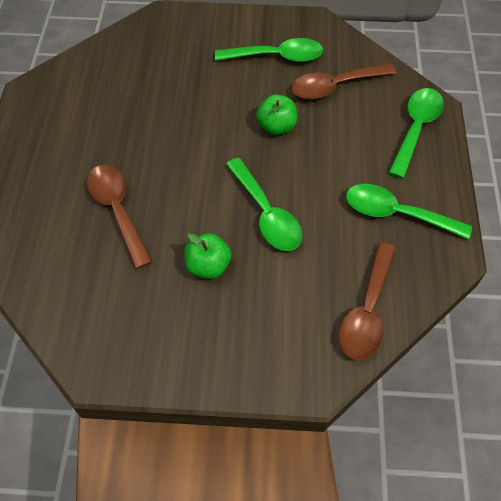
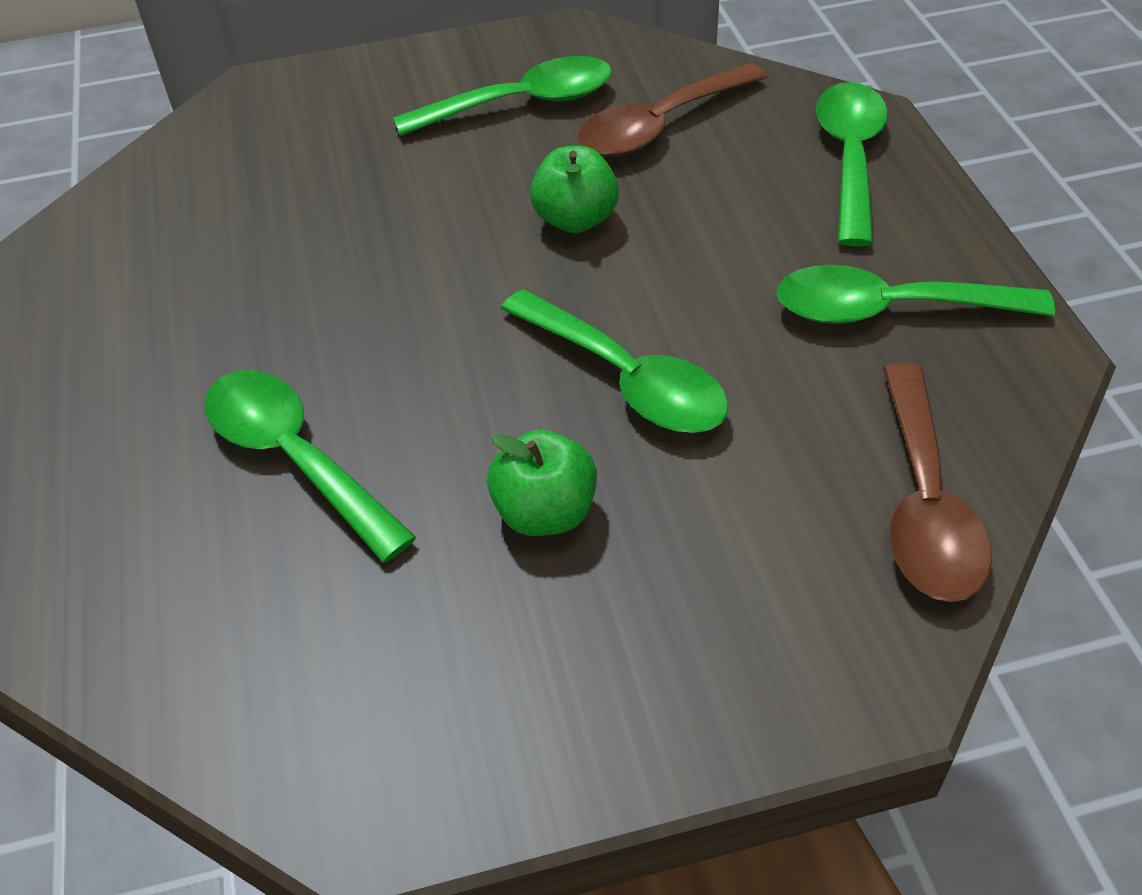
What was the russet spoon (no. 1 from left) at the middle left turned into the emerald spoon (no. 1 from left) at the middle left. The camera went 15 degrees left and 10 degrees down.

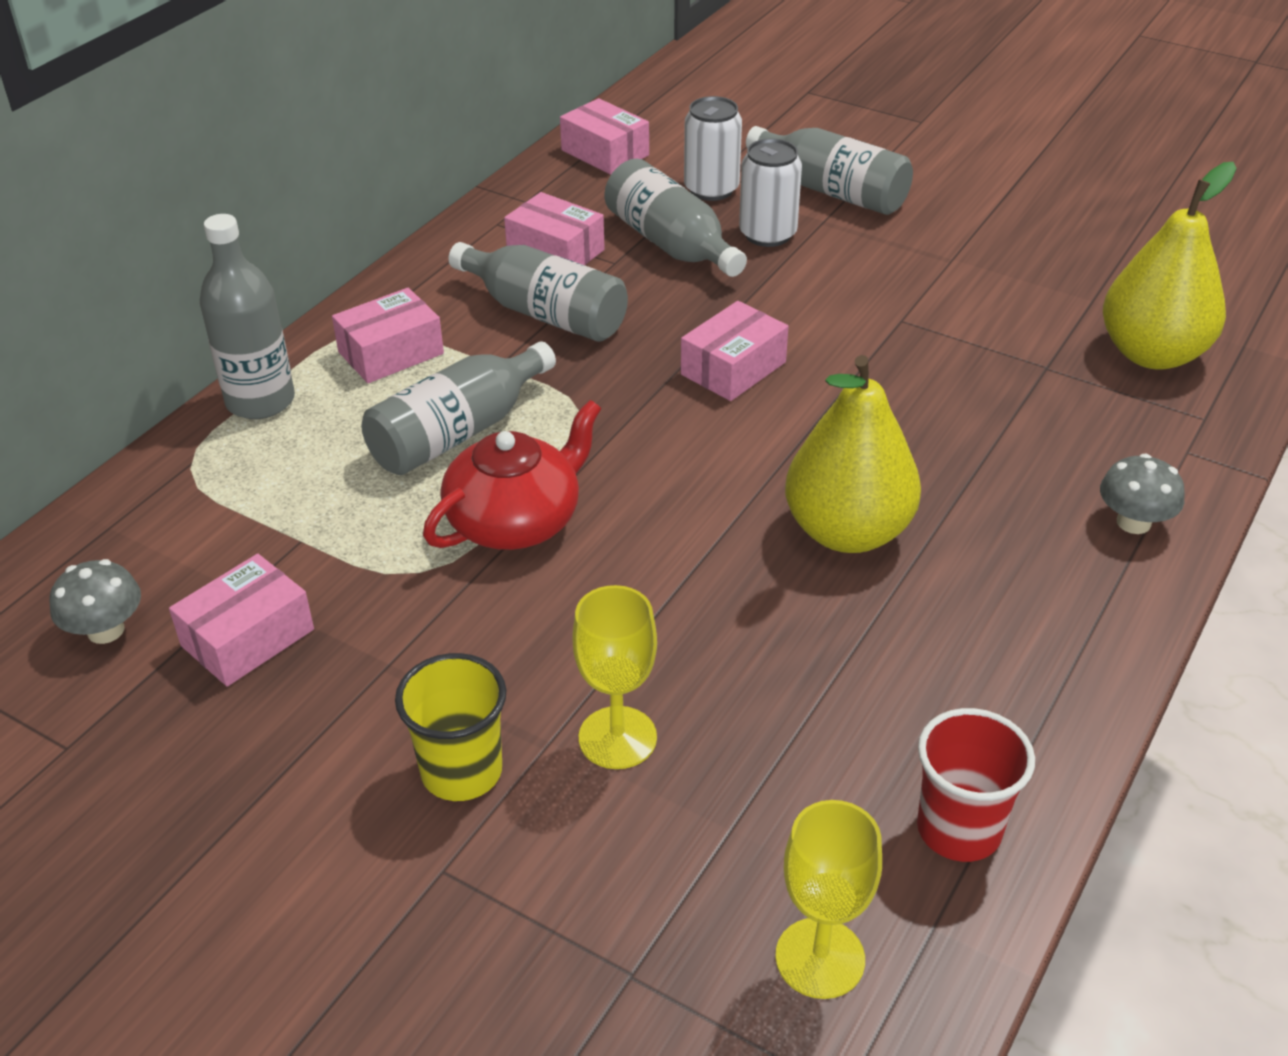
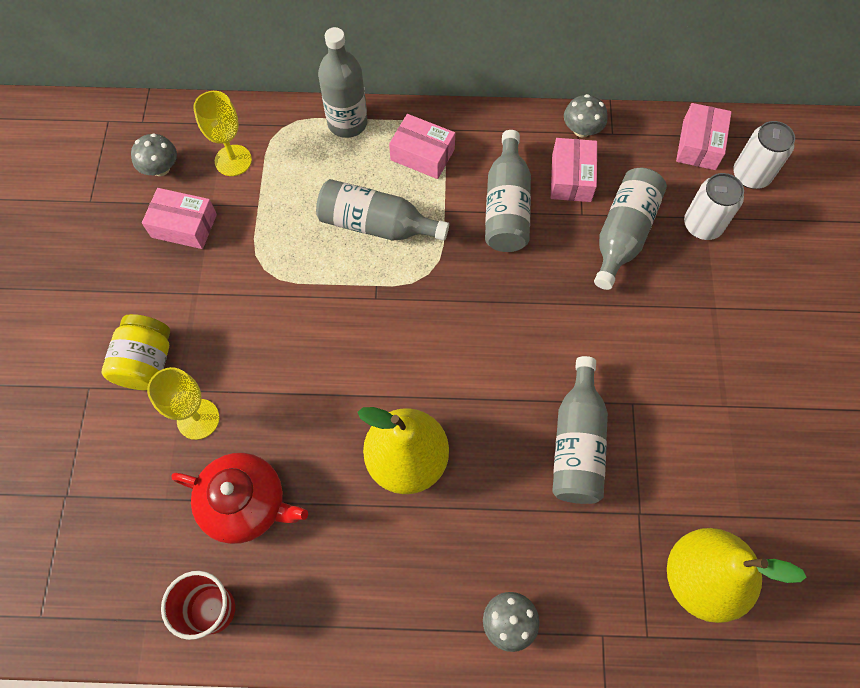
The gray flask (no. 5 from left in the first image) ended up elsewhere, having gone from the top centre to the middle right. The pure white tin (no. 2 from left) ended up elsewhere, having gone from the top centre to the top right. The second view lost the rosy package (no. 5 from left) at the top centre. The scarlet tea pot ended up elsewhere, having gone from the centre to the bottom left. Where the yellow beaker stood at the bottom centre, the yellow jar came to stand at the middle left. The yellow wine glass (no. 2 from left) ended up elsewhere, having gone from the bottom centre to the top left. The second view gained the gray fungus (no. 3 from left) at the top right. The camera went 60 degrees right and 25 degrees up.

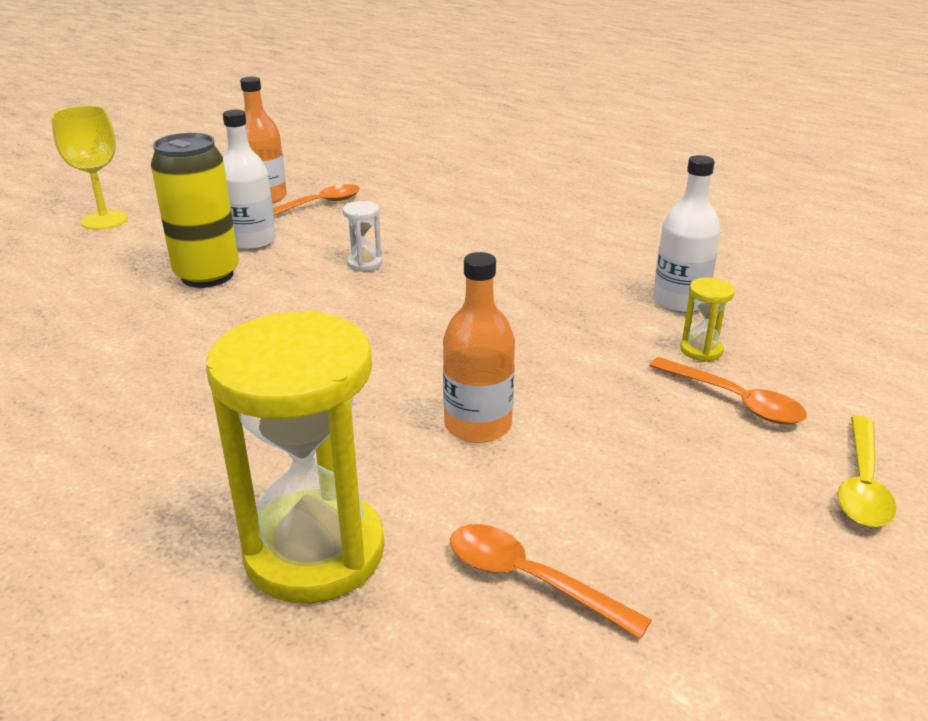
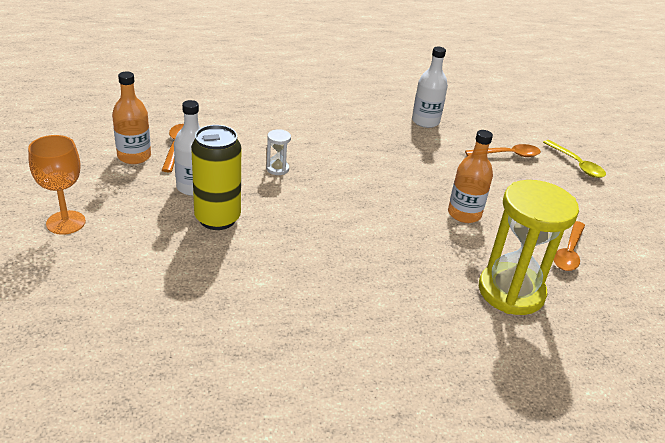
What was the yellow wine glass at the top left turned into the orange wine glass at the middle left. The second view lost the yellow sand timer (no. 2 from left) at the middle right. The orange spoon (no. 2 from left in the first image) at the bottom centre ended up facing another way, 45 degrees counterclockwise from before. The camera went 55 degrees left and 5 degrees up.

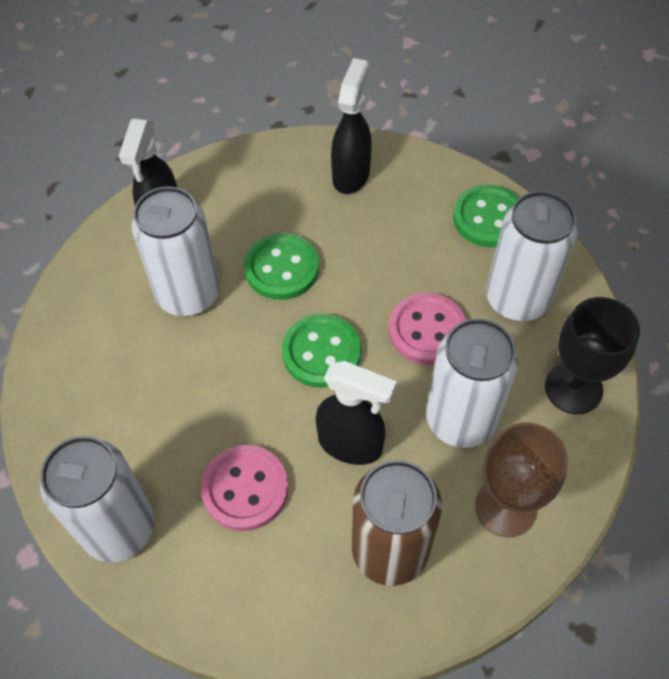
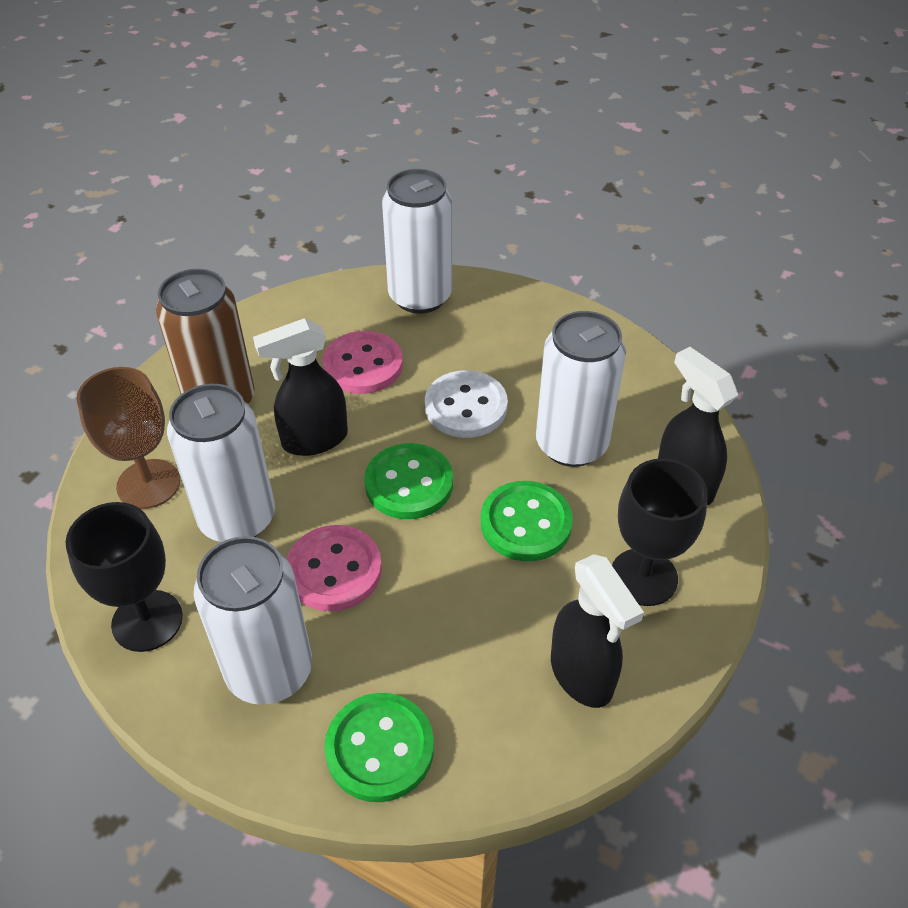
The second view gained the pure white shirt button at the centre. The second view gained the jet-black wine glass (no. 2 from left) at the middle right. The camera went 135 degrees right and 10 degrees down.

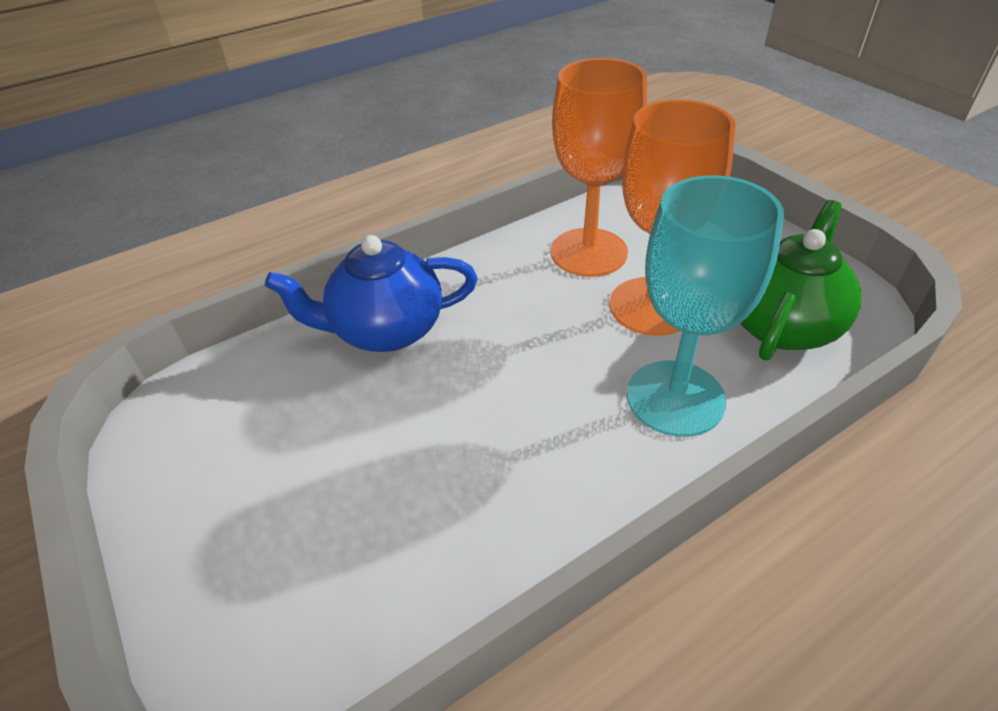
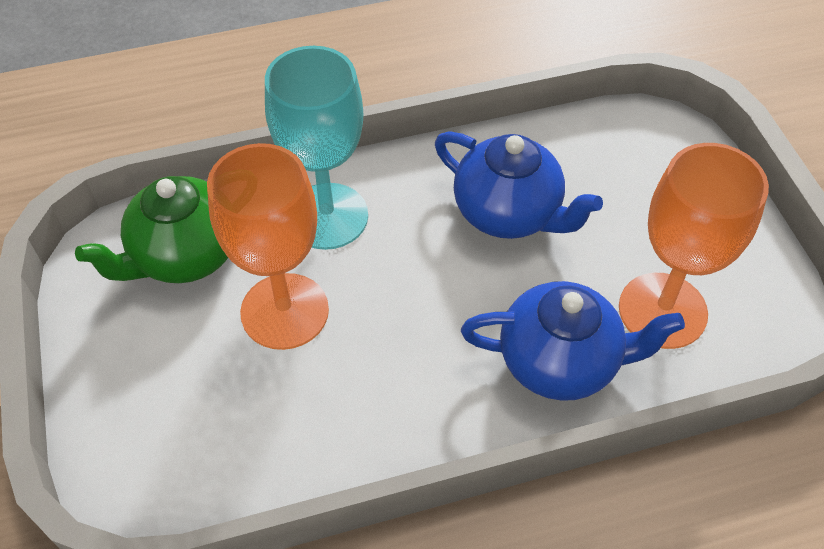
The orange wine glass (no. 1 from left in the first image) ended up elsewhere, having gone from the top centre to the middle right. The second view gained the cobalt tea pot (no. 1 from left) at the centre. The camera went 165 degrees left and 10 degrees up.

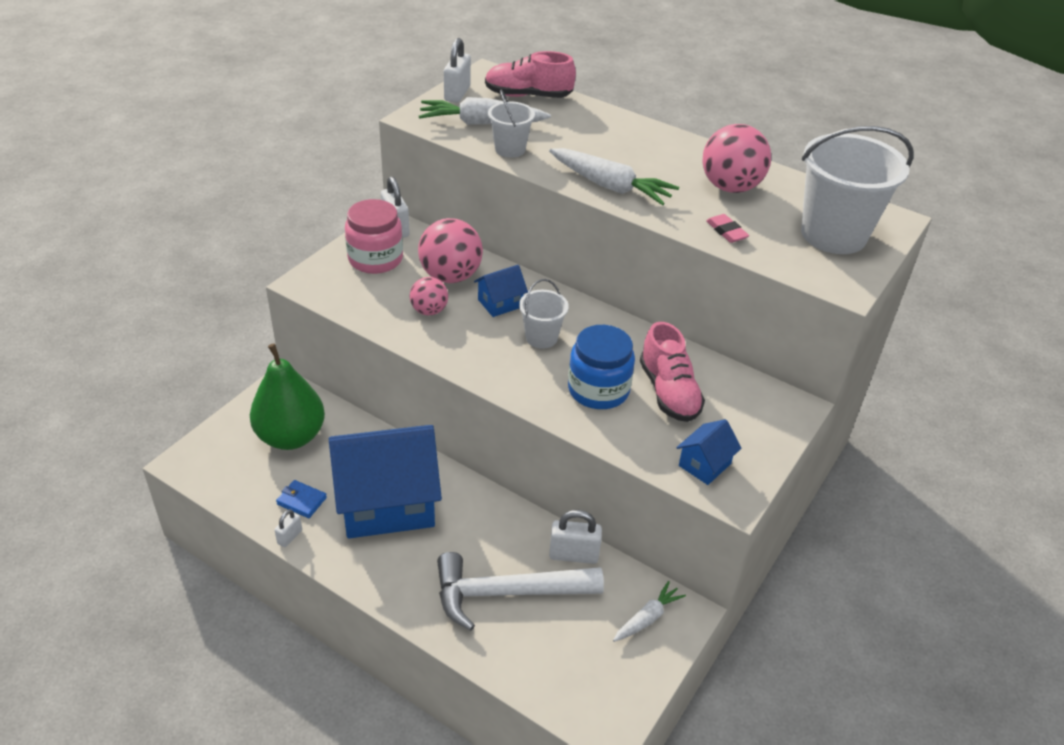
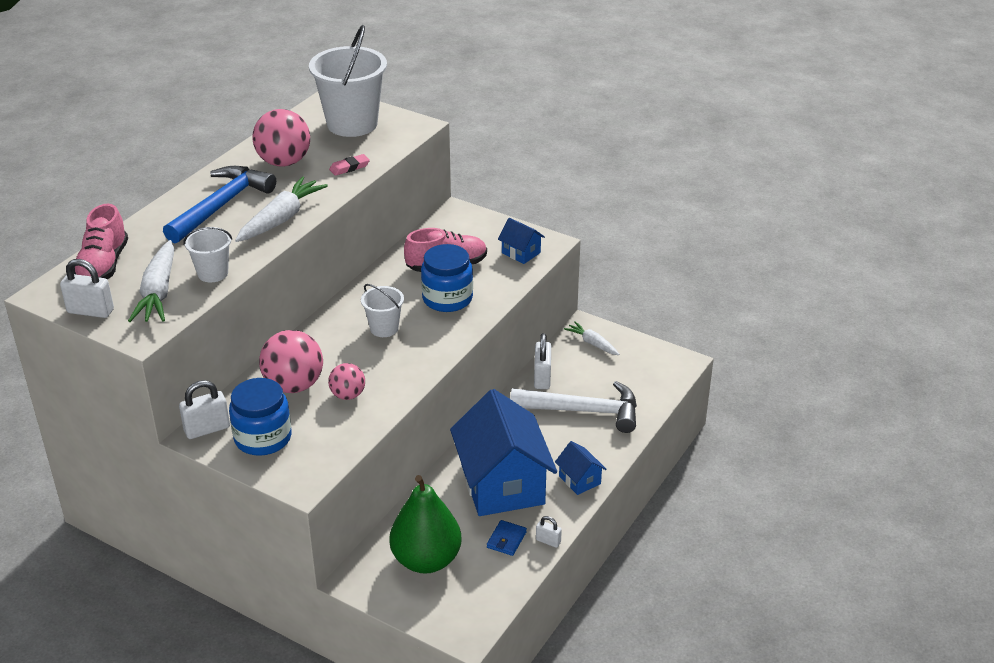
What was the rosy jar at the top centre turned into the cobalt jar (no. 1 from left) at the middle left. The cobalt toy house (no. 2 from left in the first image) ended up elsewhere, having gone from the centre to the bottom centre. The pure white claw hammer at the bottom centre ended up facing another way, 75 degrees counterclockwise from before. The second view gained the cobalt claw hammer at the top left. The camera went 90 degrees left and 5 degrees down.

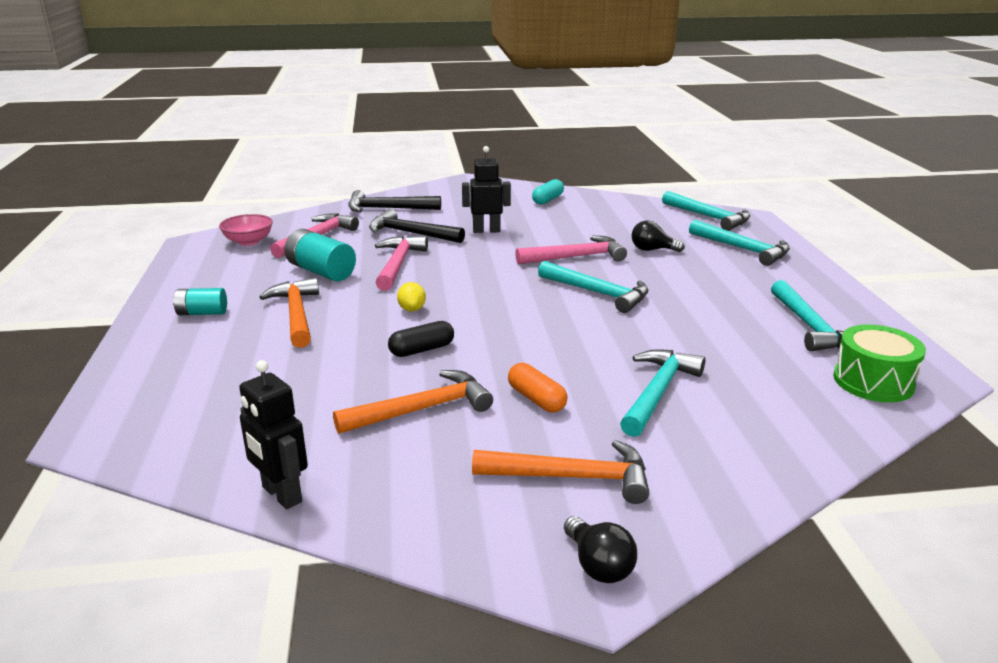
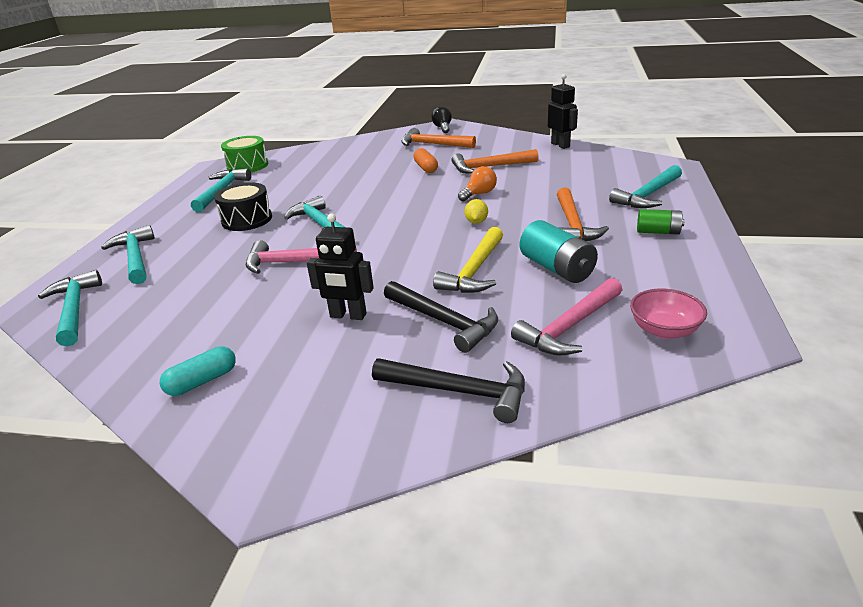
The second view lost the jet-black lightbulb (no. 2 from left) at the centre. What was the rosy claw hammer (no. 2 from left) at the centre turned into the yellow claw hammer at the centre. What was the teal battery (no. 1 from left) at the middle left turned into the emerald battery at the middle right. Where the jet-black pill stood at the centre, the orange lightbulb came to stand at the top centre. The teal claw hammer (no. 2 from left in the first image) ended up elsewhere, having gone from the centre to the top right. The second view gained the jet-black toy drum at the middle left. The camera went 160 degrees left and 5 degrees up.

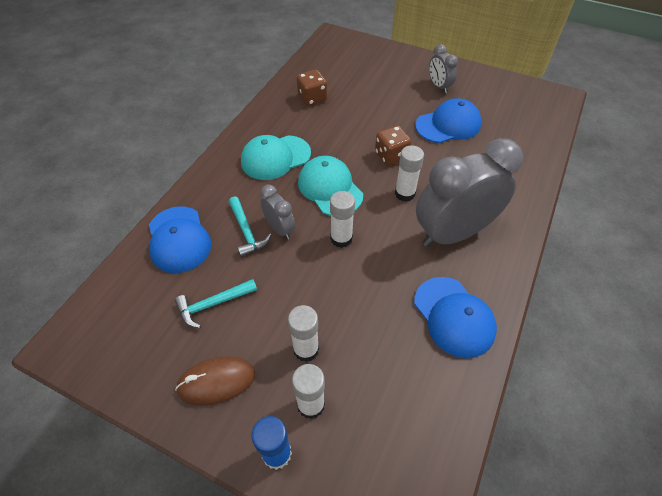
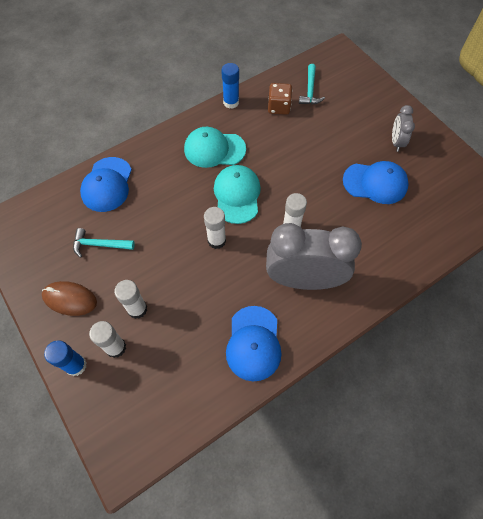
The second view lost the russet game die (no. 2 from left) at the top centre. The second view lost the gray clock (no. 1 from left) at the centre. The teal claw hammer (no. 2 from left) ended up elsewhere, having gone from the centre to the top centre. The second view gained the cobalt glue (no. 2 from left) at the top centre. The camera went 30 degrees right and 10 degrees up.

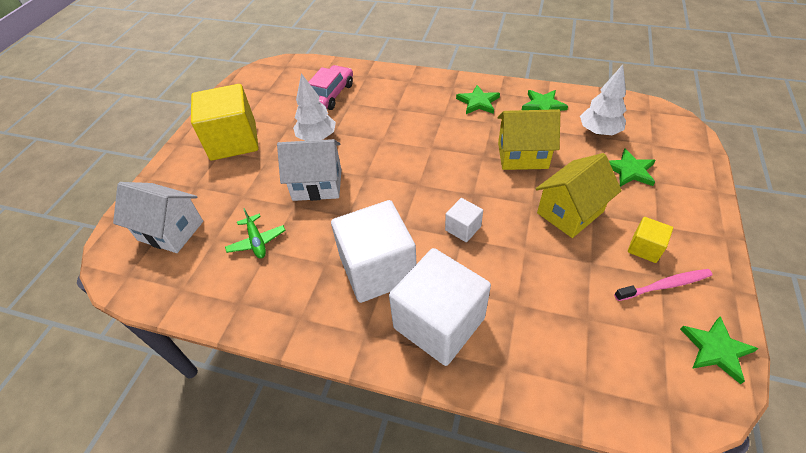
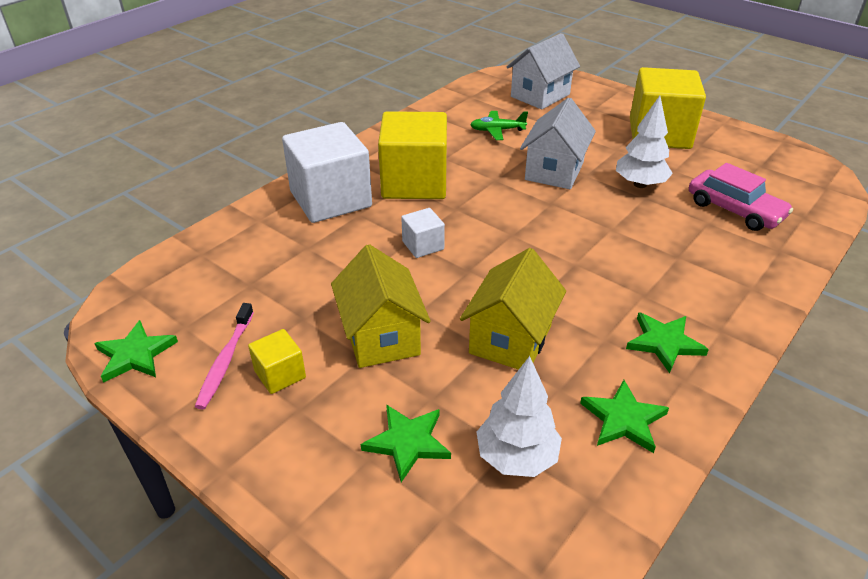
What was the pure white cube (no. 1 from left) at the centre turned into the yellow cube (no. 2 from left) at the top centre. The camera went 110 degrees right and 10 degrees down.

